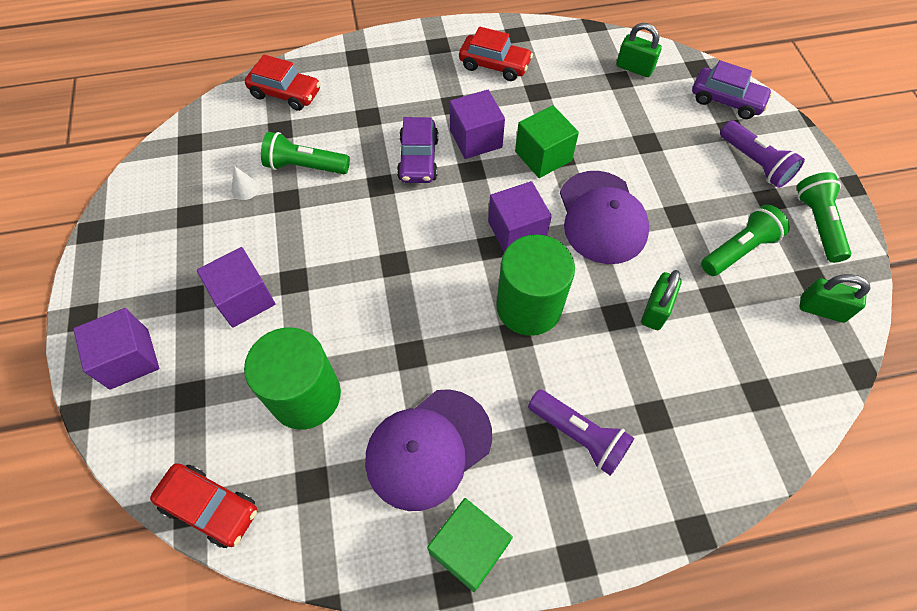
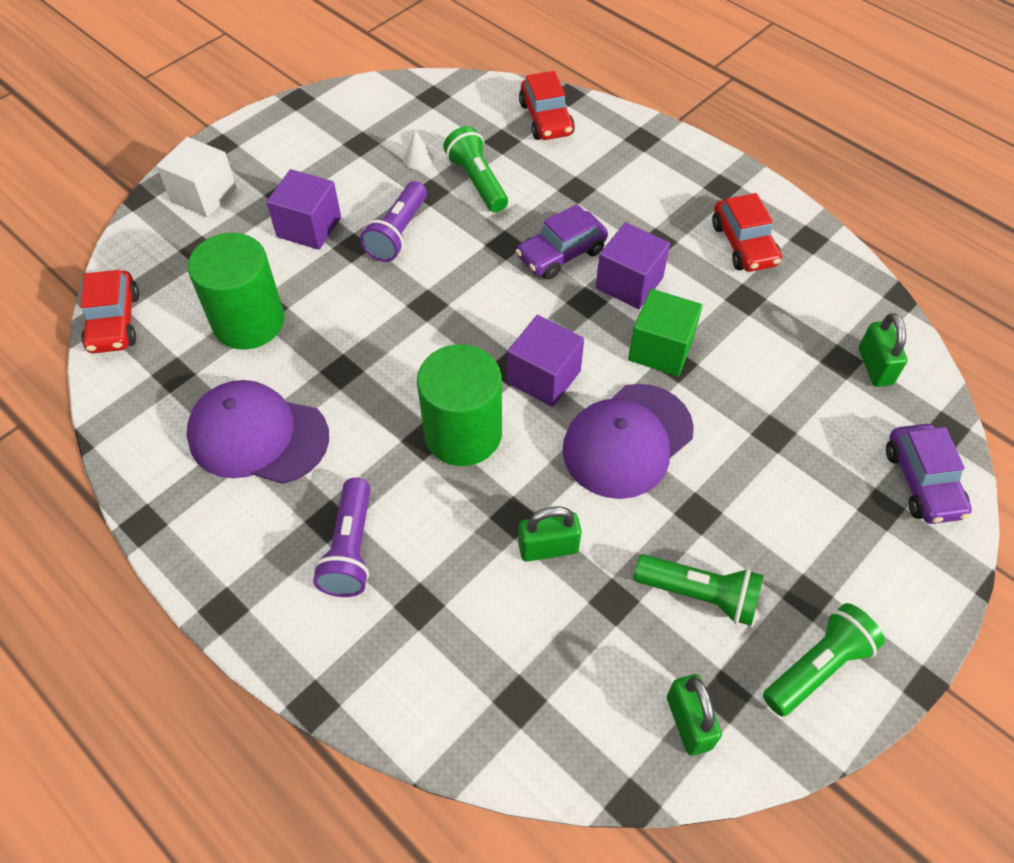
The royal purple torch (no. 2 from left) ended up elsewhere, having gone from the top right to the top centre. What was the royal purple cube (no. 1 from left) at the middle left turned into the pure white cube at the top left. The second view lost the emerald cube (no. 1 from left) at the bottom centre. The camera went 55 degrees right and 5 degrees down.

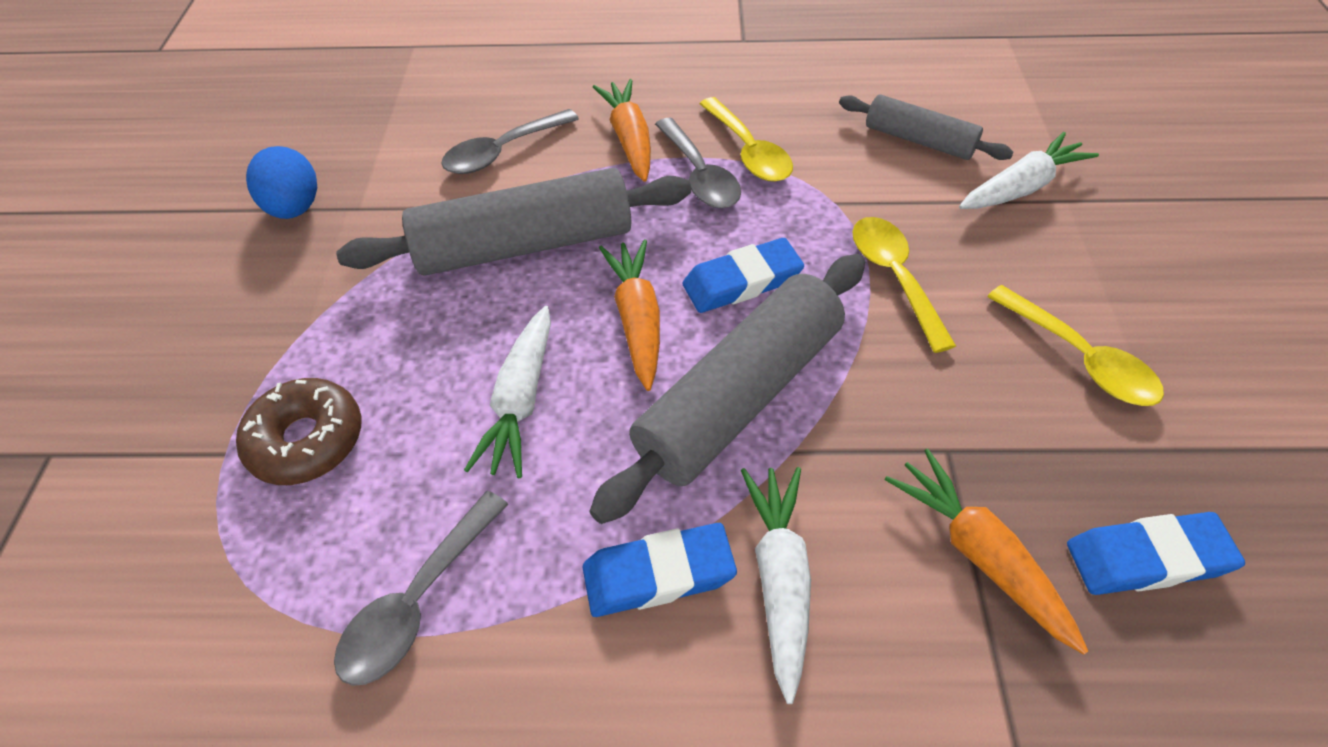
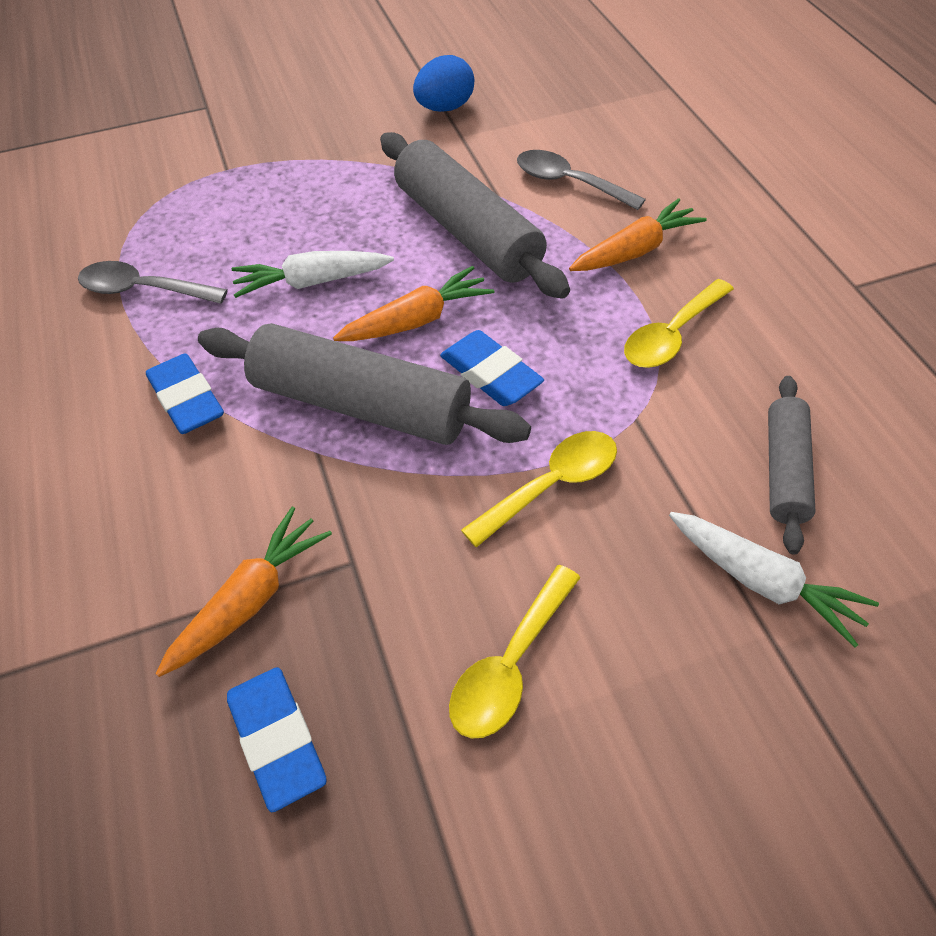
The second view lost the gray spoon (no. 3 from left) at the top centre. The second view lost the russet doughnut at the middle left. The second view lost the pure white carrot (no. 2 from left) at the bottom centre. The camera went 70 degrees right and 0 degrees up.

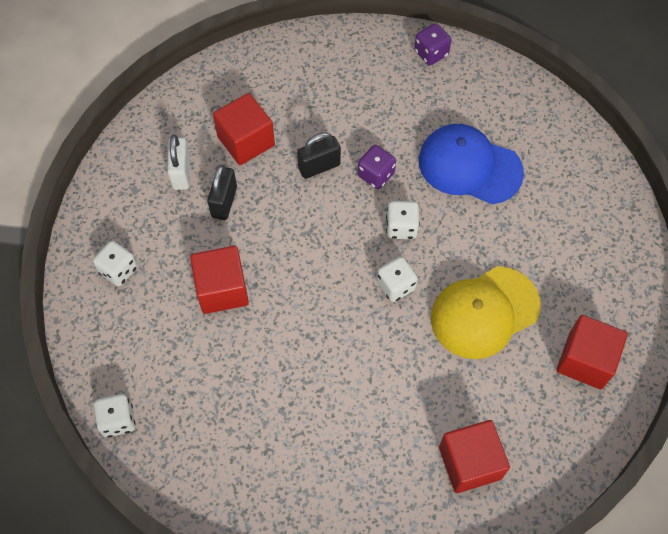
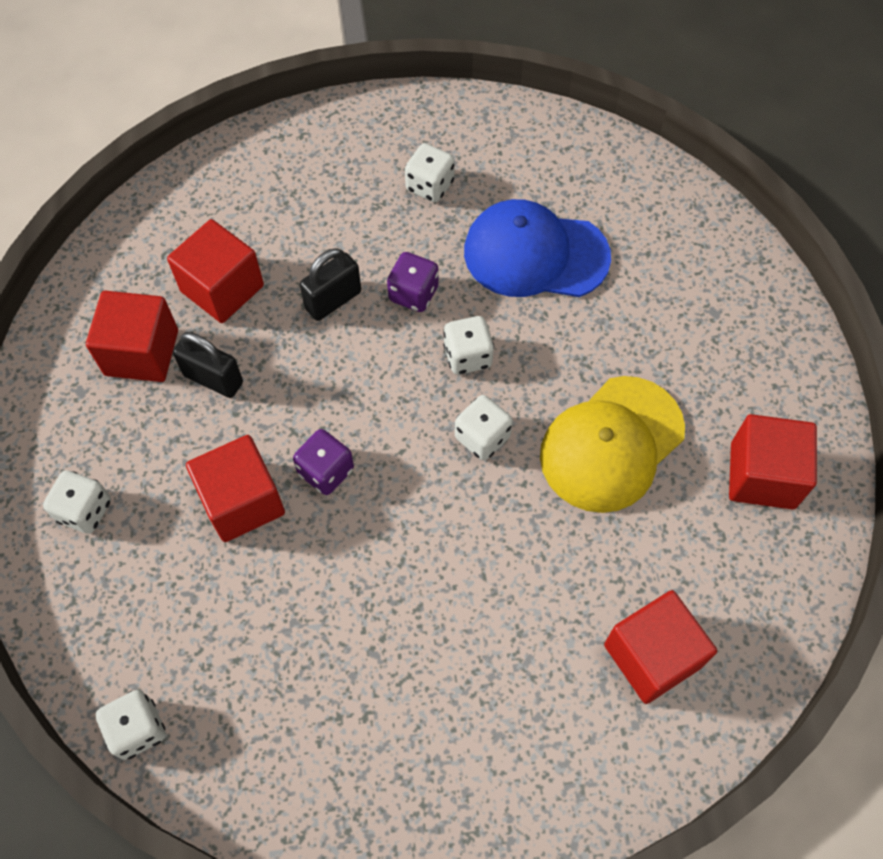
The royal purple game die (no. 2 from left in the first image) ended up elsewhere, having gone from the top centre to the centre. Where the pure white lock stood at the top left, the scarlet cube (no. 1 from left) came to stand at the middle left. The jet-black lock (no. 1 from left) at the middle left ended up facing another way, 60 degrees counterclockwise from before. The second view gained the pure white game die (no. 3 from left) at the top centre. The camera went 15 degrees left and 0 degrees up.

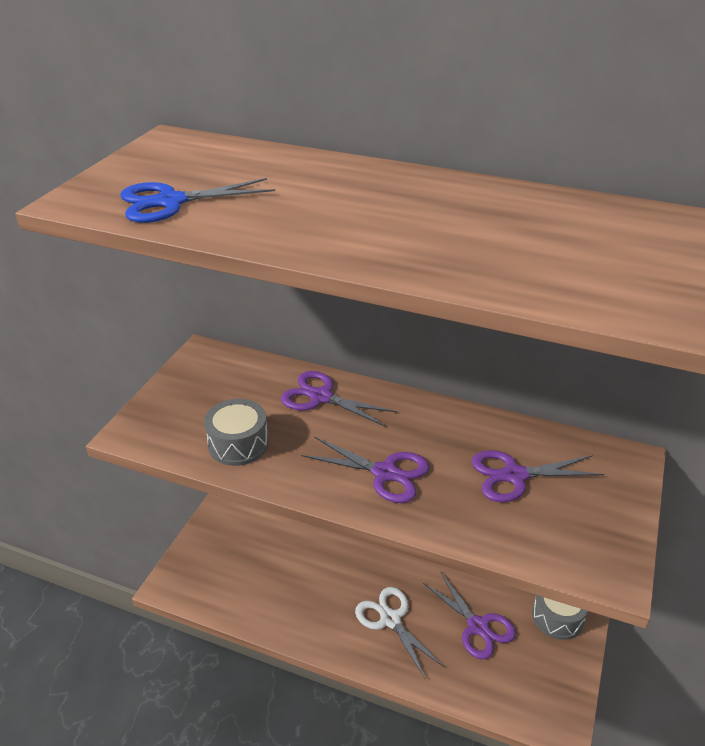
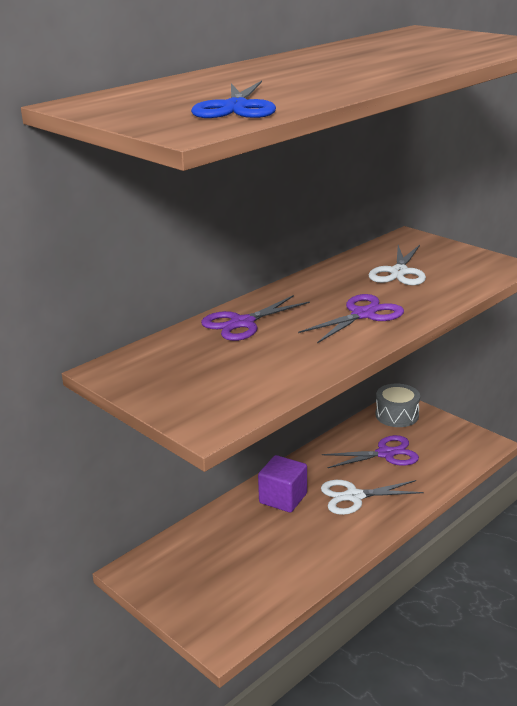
The second view lost the gray toy drum (no. 1 from left) at the centre. What was the royal purple scissors (no. 4 from left) at the middle right turned into the pure white scissors (no. 2 from left) at the middle right. The second view gained the royal purple cube at the bottom centre. The camera went 65 degrees left and 10 degrees down.

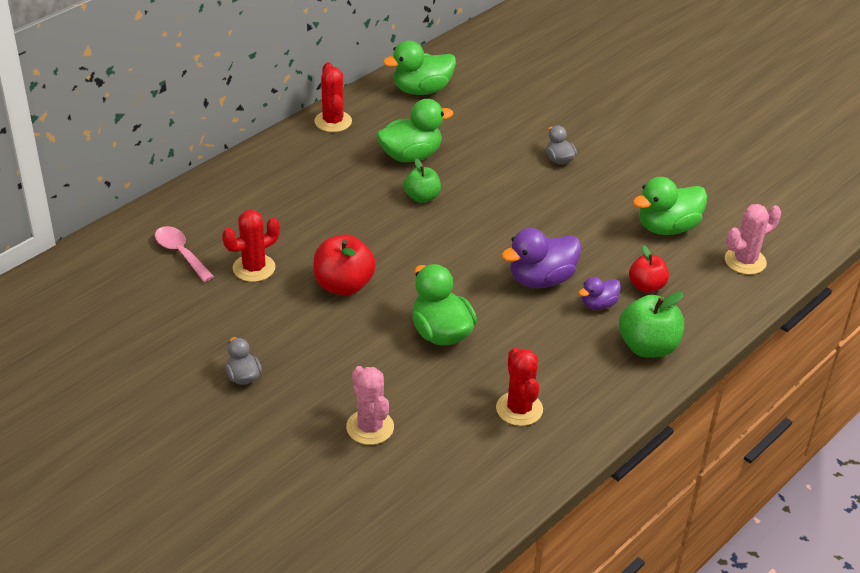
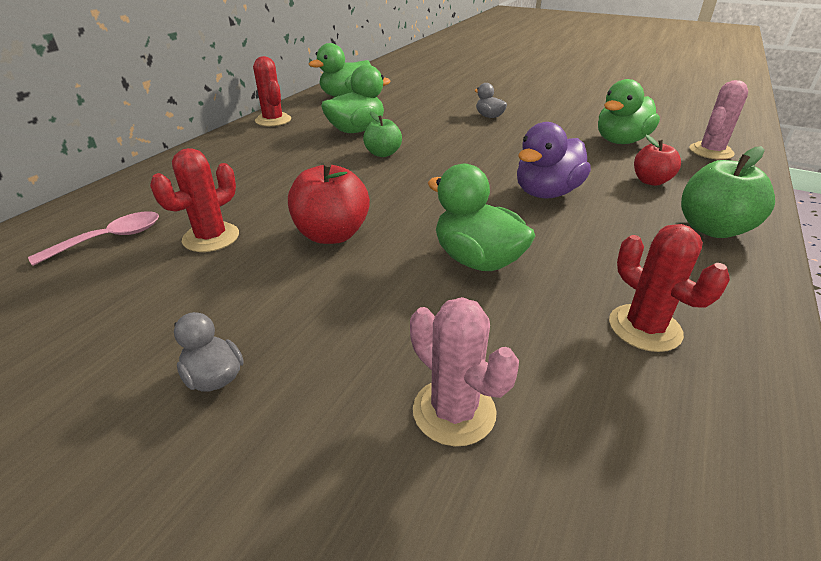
The rosy spoon at the middle left ended up facing another way, 105 degrees clockwise from before. The second view lost the royal purple rubber duck (no. 2 from left) at the middle right. The camera went 15 degrees left and 5 degrees down.

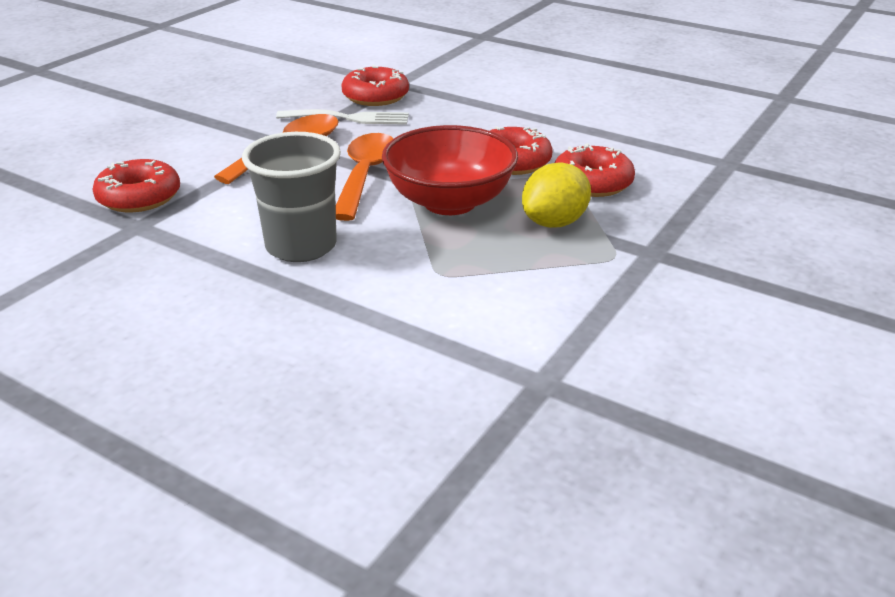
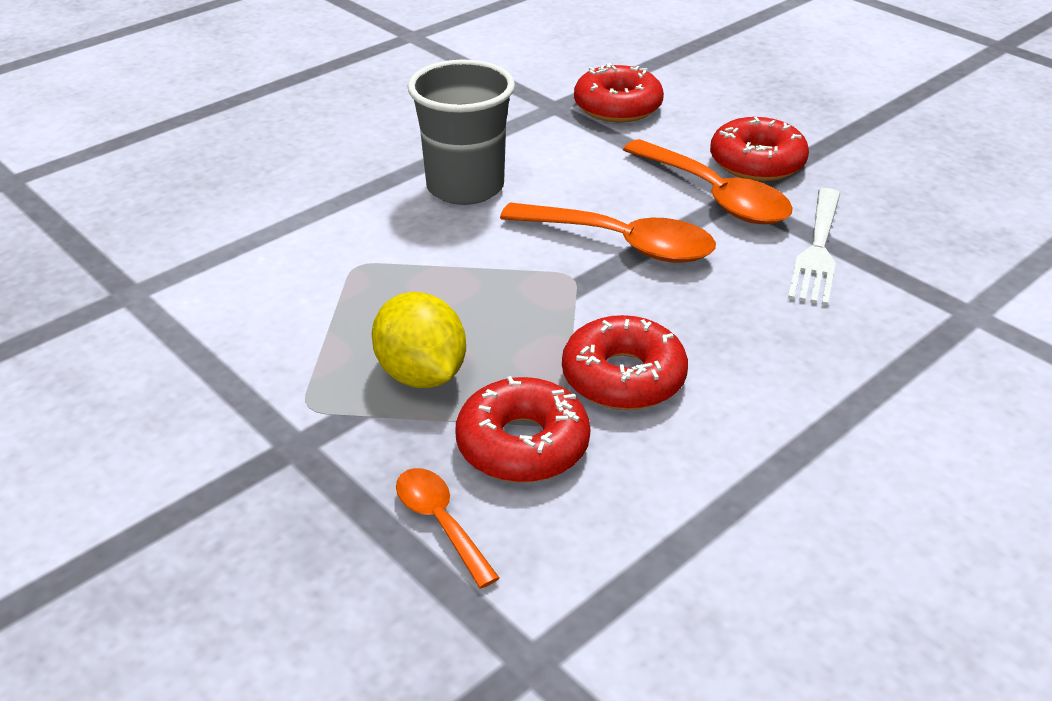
The scarlet doughnut (no. 2 from left in the first image) ended up elsewhere, having gone from the top centre to the top right. The second view lost the scarlet bowl at the top centre. The second view gained the orange spoon (no. 1 from left) at the bottom centre. The camera went 105 degrees right and 5 degrees up.

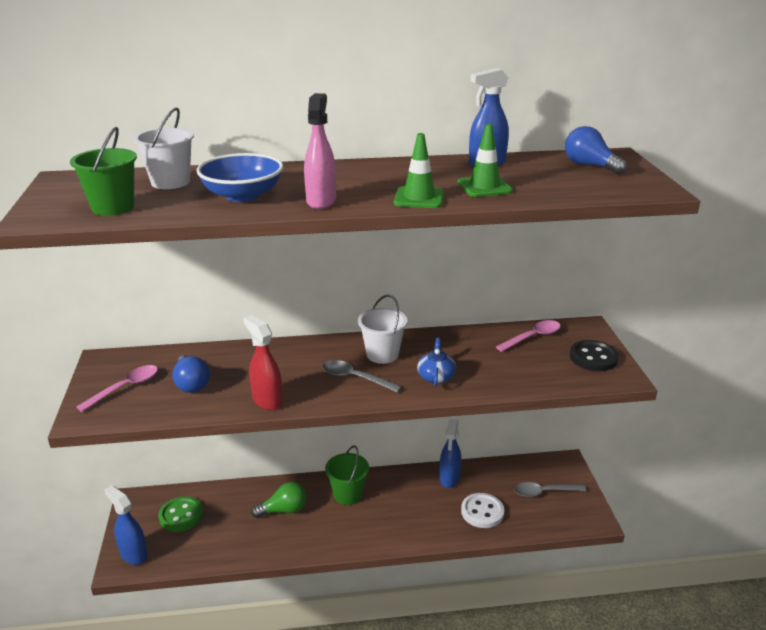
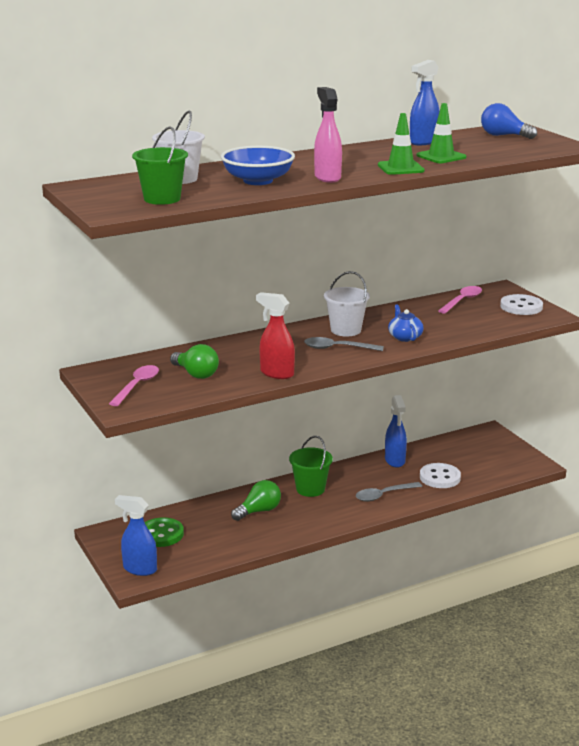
What was the jet-black shirt button at the middle right turned into the pure white shirt button (no. 2 from left) at the middle right. What was the cobalt lightbulb (no. 1 from left) at the middle left turned into the emerald lightbulb (no. 1 from left) at the centre. The gray spoon (no. 2 from left) ended up elsewhere, having gone from the bottom right to the middle right. The camera went 20 degrees left and 5 degrees down.

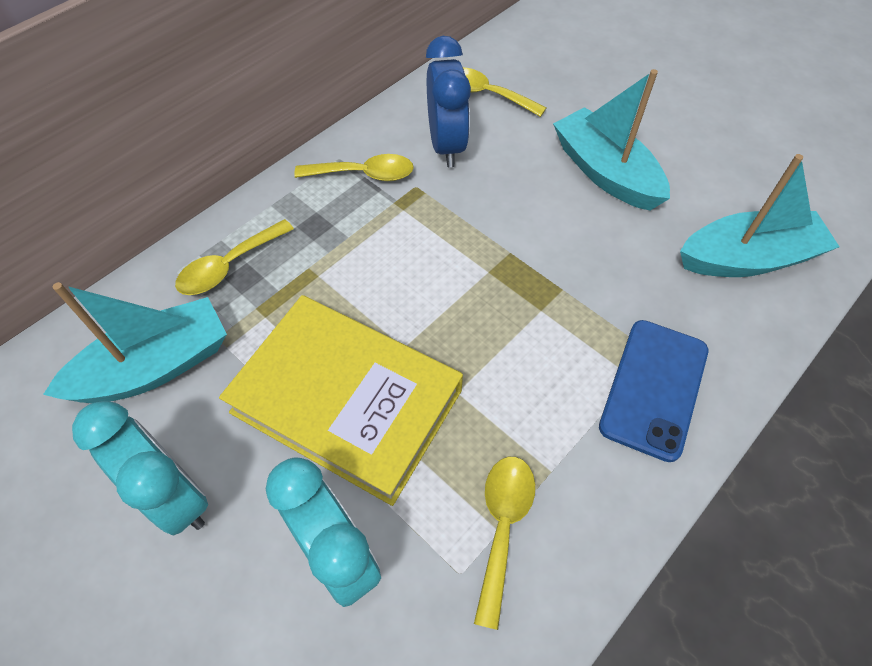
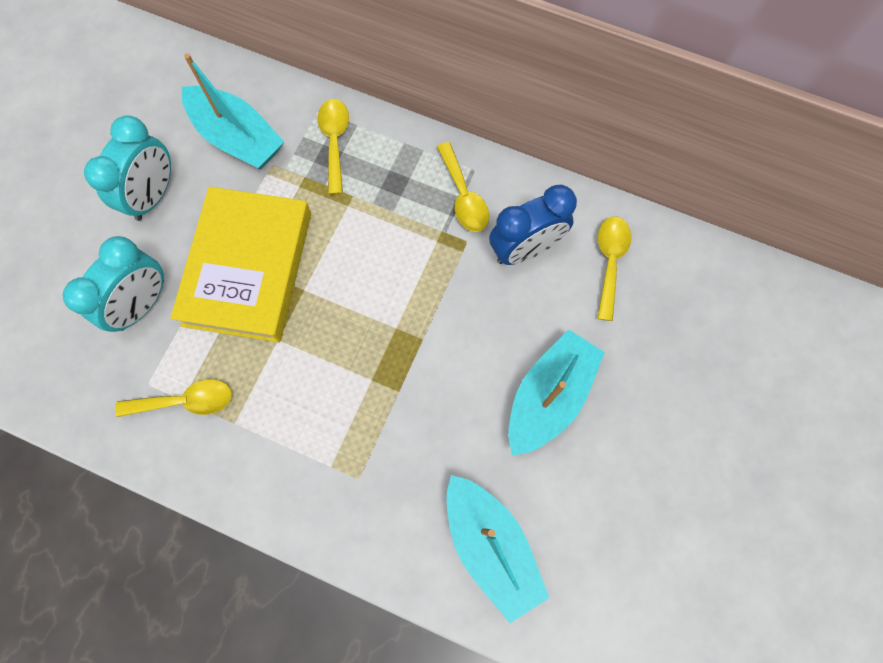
The yellow spoon (no. 1 from left in the first image) at the middle left ended up facing another way, 60 degrees clockwise from before. The second view lost the cobalt phone at the middle right. The camera went 70 degrees right and 15 degrees up.

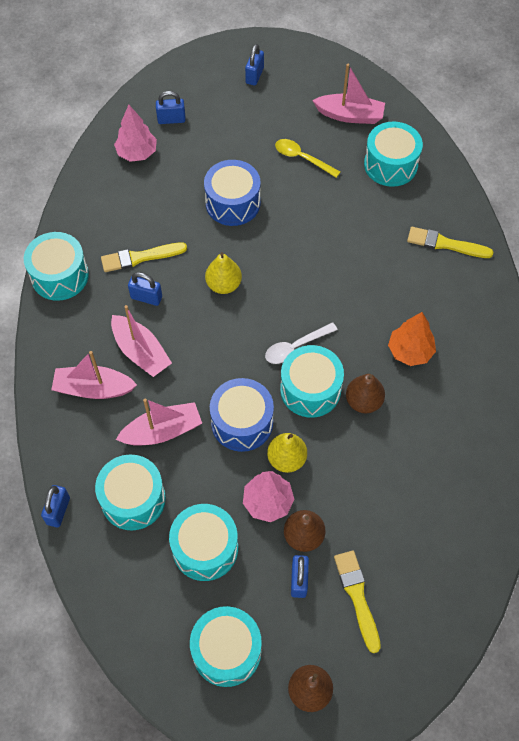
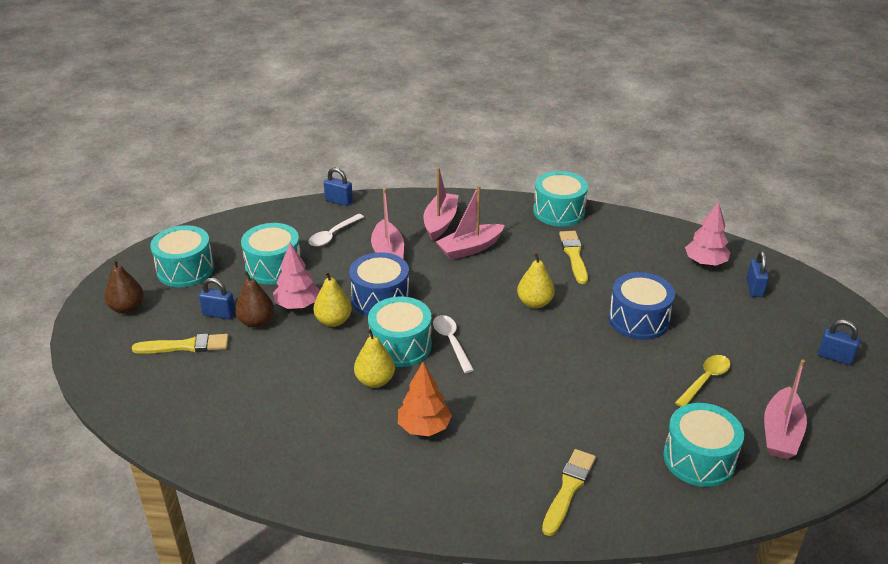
The second view lost the cobalt lock (no. 2 from left) at the middle left. What was the russet toy pear (no. 3 from left) at the middle right turned into the yellow toy pear (no. 2 from left) at the centre. Where the teal toy drum (no. 2 from left) stood at the middle left, the pure white spoon (no. 1 from left) came to stand at the centre. The camera went 100 degrees right and 25 degrees down.

